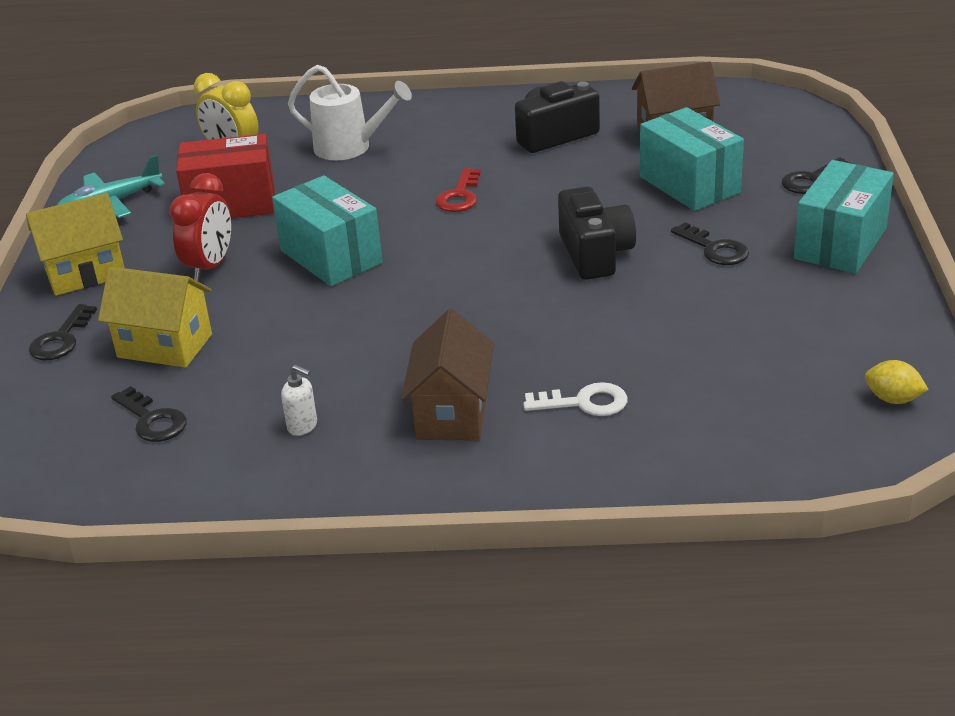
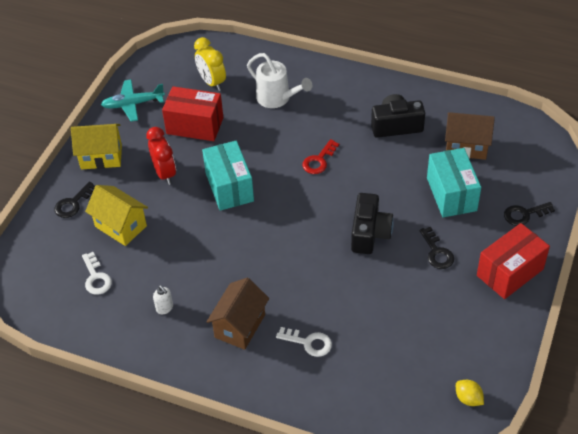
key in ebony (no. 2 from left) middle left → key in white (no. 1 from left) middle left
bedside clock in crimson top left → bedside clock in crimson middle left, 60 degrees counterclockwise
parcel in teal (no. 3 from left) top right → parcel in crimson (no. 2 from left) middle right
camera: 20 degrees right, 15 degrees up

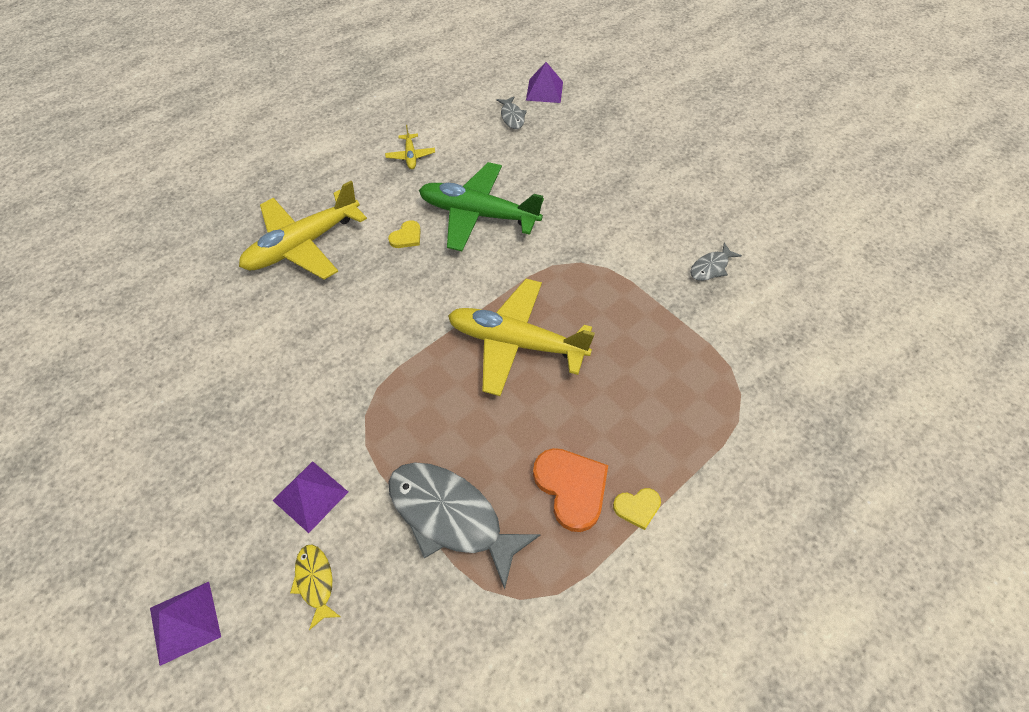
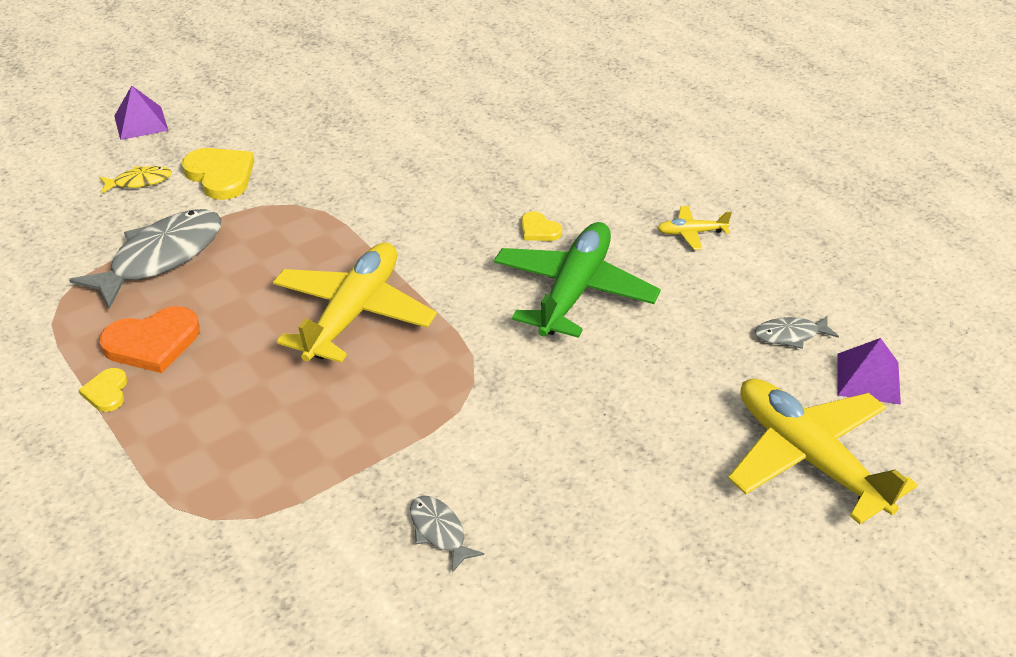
solid pyramid in purple (no. 2 from left) bottom left → heart in bright yellow (no. 2 from left) top left
aeroplane in bright yellow (no. 1 from left in the first image) top left → aeroplane in bright yellow (no. 3 from left) bottom right, shifted
camera: 95 degrees right, 15 degrees down

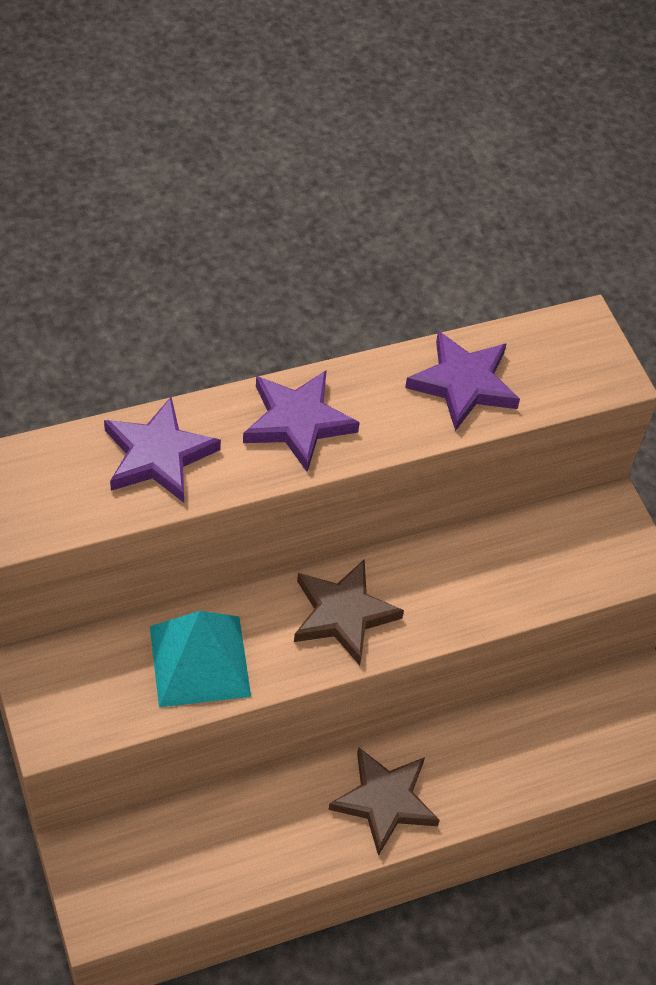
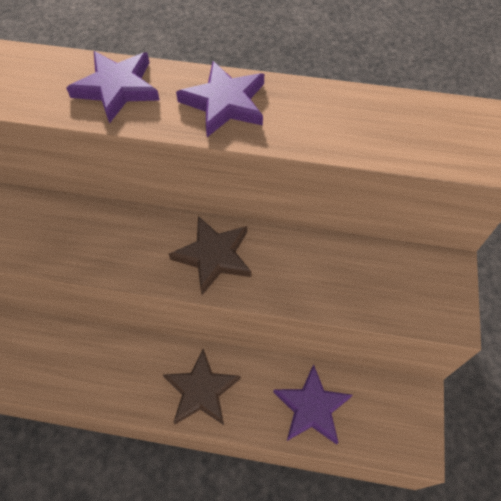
five-pointed star in purple (no. 3 from left) middle right → five-pointed star in purple (no. 3 from left) bottom centre, shifted
solid pyramid in teal bottom left → -
camera: 35 degrees right, 5 degrees up

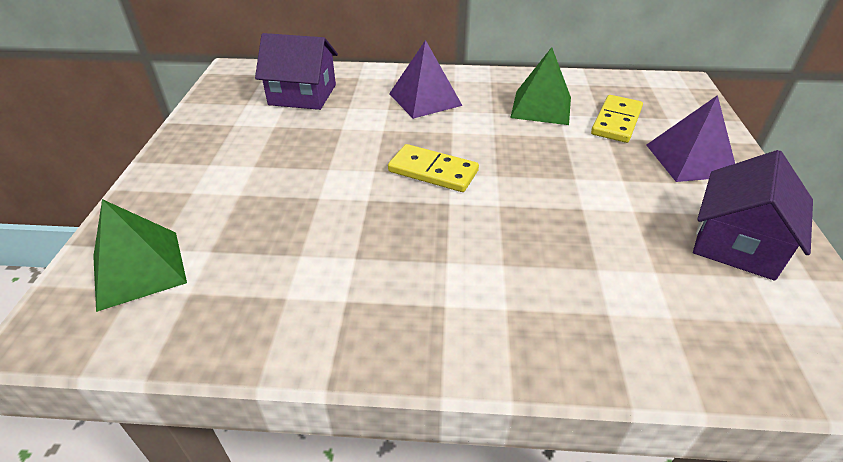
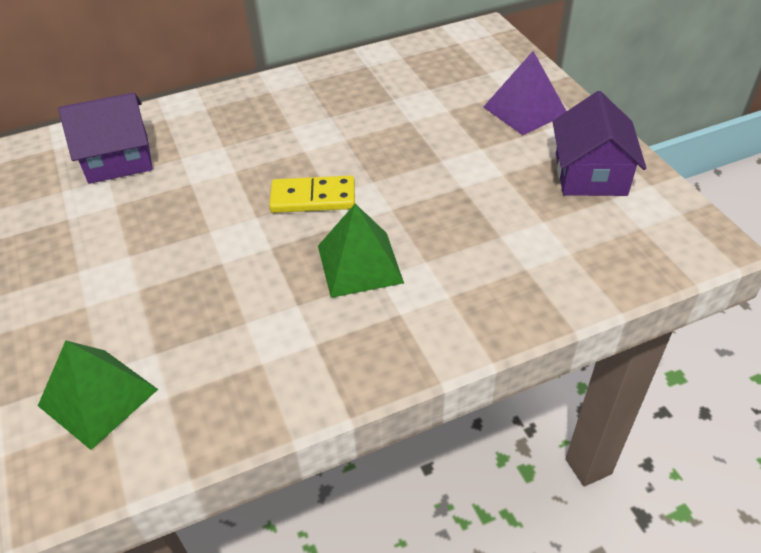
solid pyramid in emerald (no. 2 from left) top centre → solid pyramid in emerald (no. 2 from left) centre, shifted
solid pyramid in purple (no. 1 from left) top centre → -
domino in bright yellow (no. 2 from left) top right → -
camera: 25 degrees left, 5 degrees up

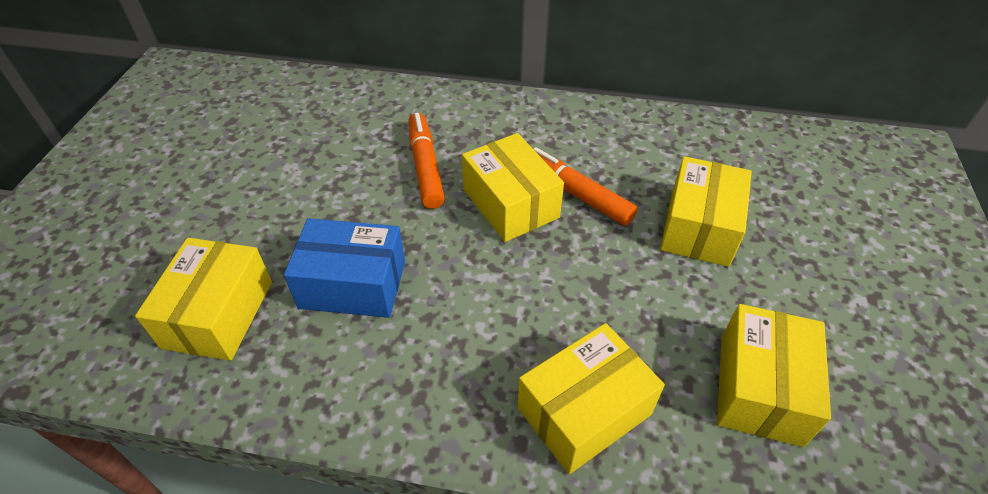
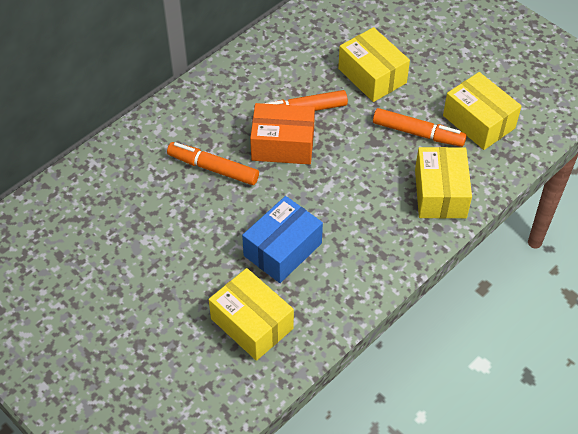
parcel in bright yellow (no. 2 from left) centre → parcel in orange top centre
- → marker in orange (no. 3 from left) top right
camera: 55 degrees left, 5 degrees up

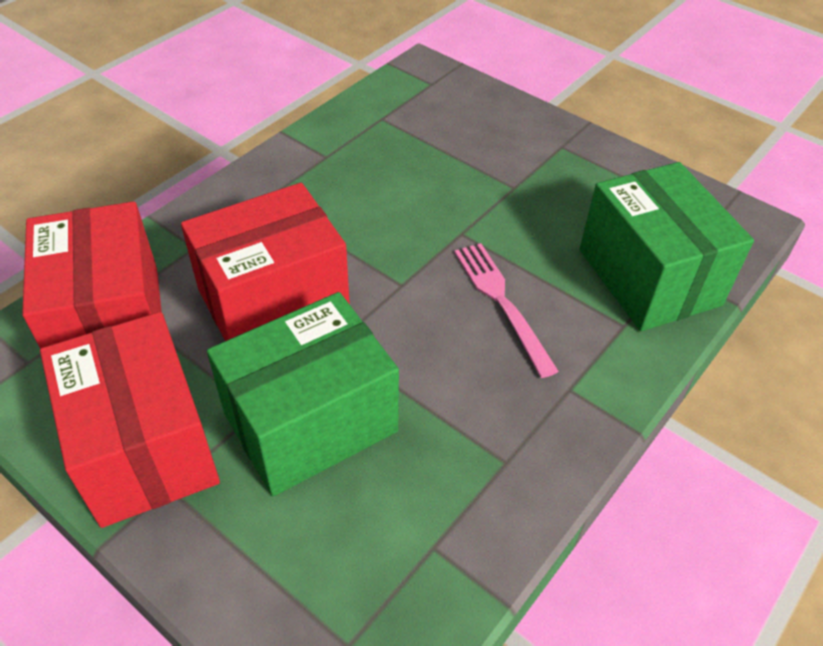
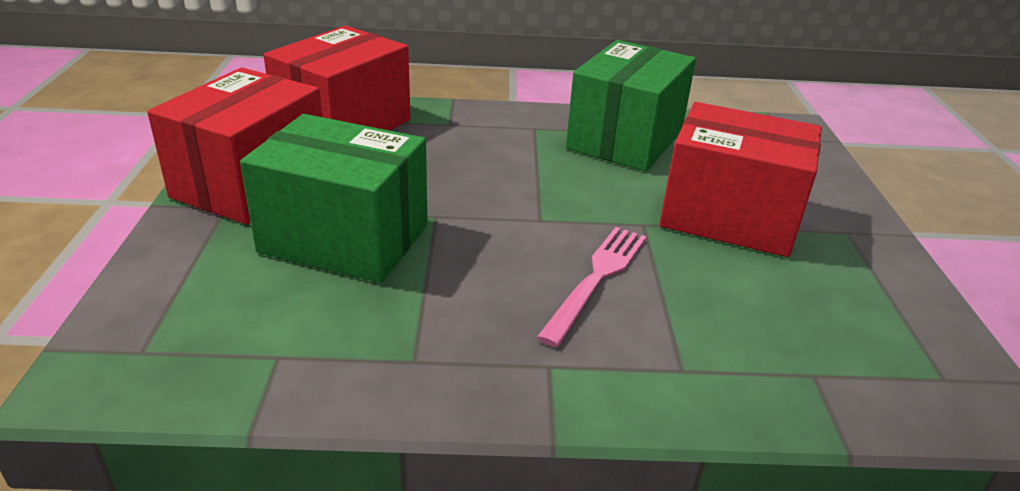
parcel in emerald (no. 2 from left) middle right → parcel in emerald (no. 2 from left) top centre, shifted
parcel in crimson (no. 3 from left) middle left → parcel in crimson (no. 3 from left) middle right, shifted
camera: 50 degrees right, 15 degrees down

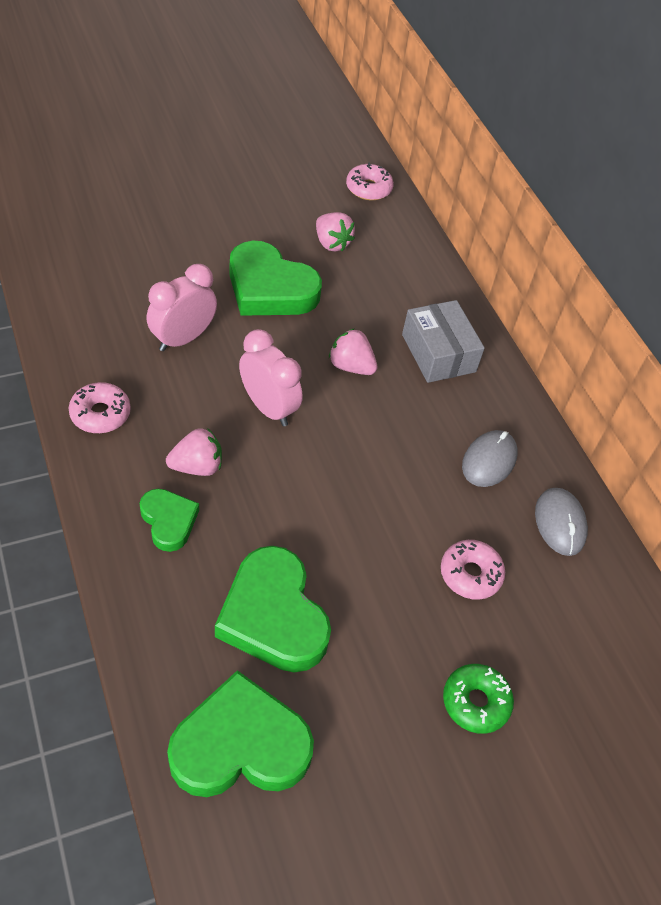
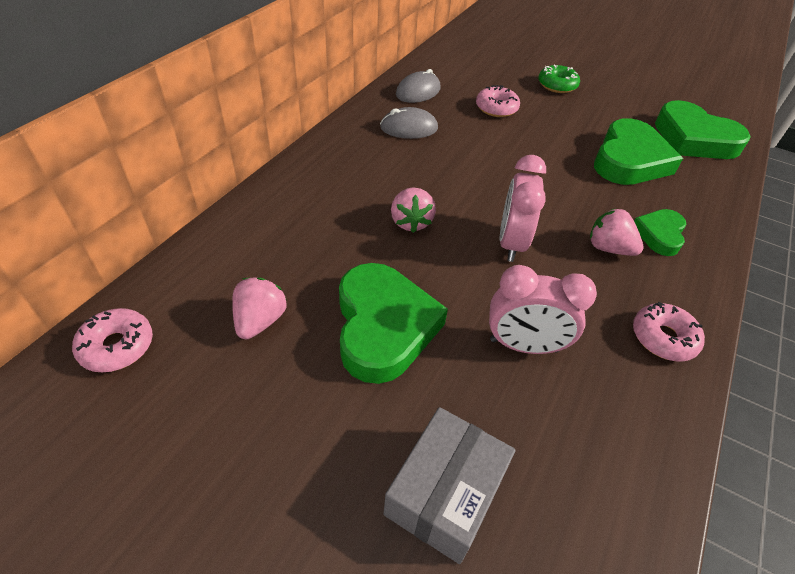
parcel in gray middle right → parcel in gray bottom centre, shifted
camera: 125 degrees left, 5 degrees down

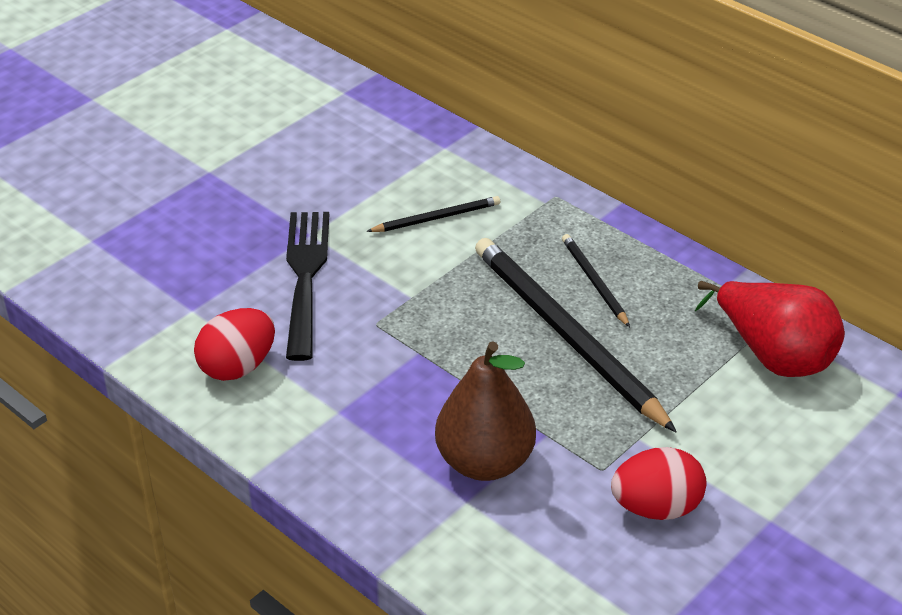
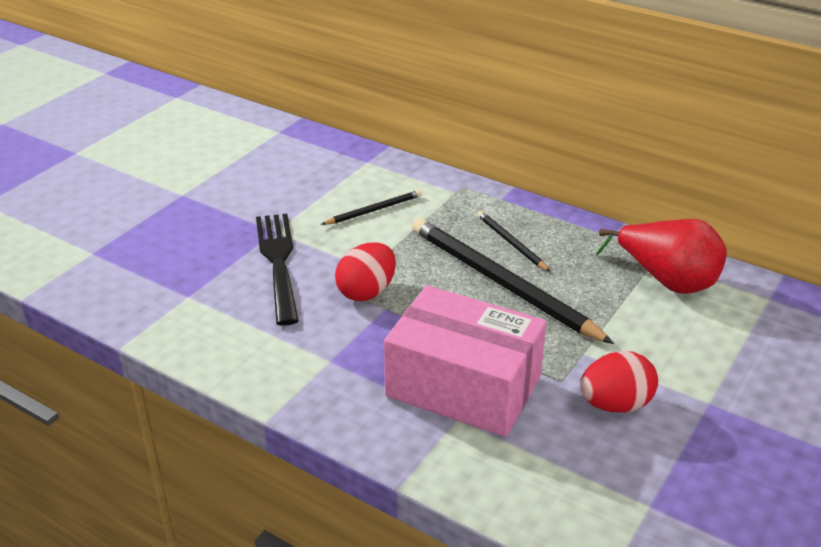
egg in crimson (no. 1 from left) middle left → egg in crimson (no. 1 from left) centre, shifted
toy pear in dark brown bottom centre → parcel in rosy centre
camera: 10 degrees left, 5 degrees down

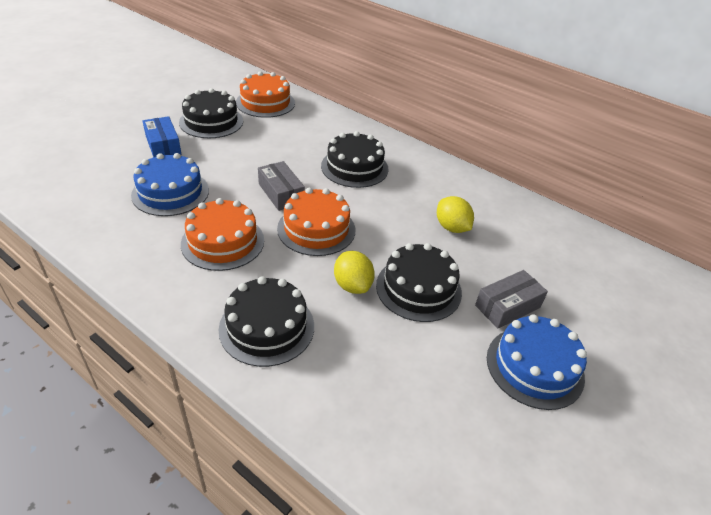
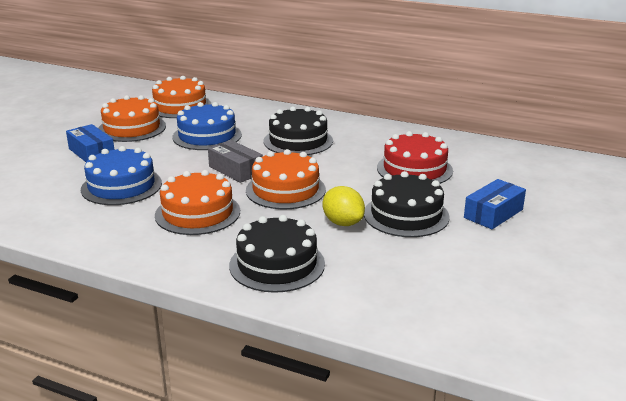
layer cake in ebony (no. 1 from left) top left → layer cake in orange (no. 1 from left) top left
layer cake in blue (no. 2 from left) bottom right → layer cake in blue (no. 2 from left) top left, shifted
lemon in bright yellow (no. 2 from left) centre → layer cake in crimson centre
parcel in gray (no. 2 from left) middle right → parcel in blue (no. 2 from left) middle right
camera: 10 degrees left, 15 degrees down

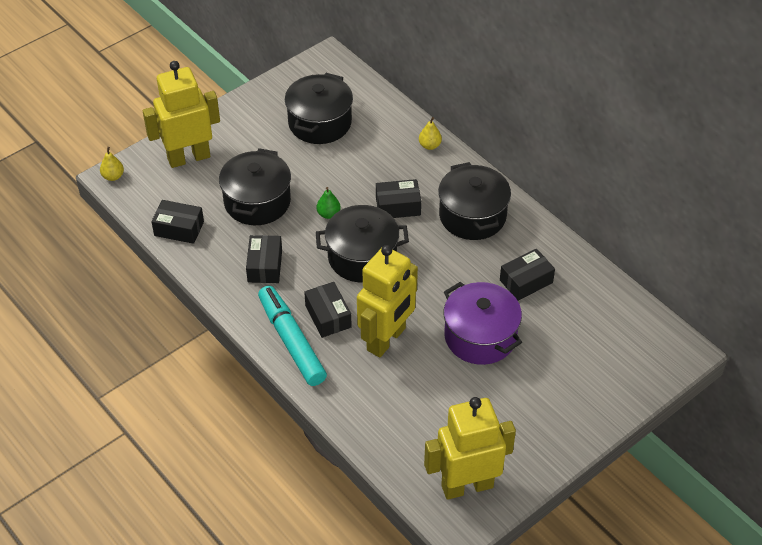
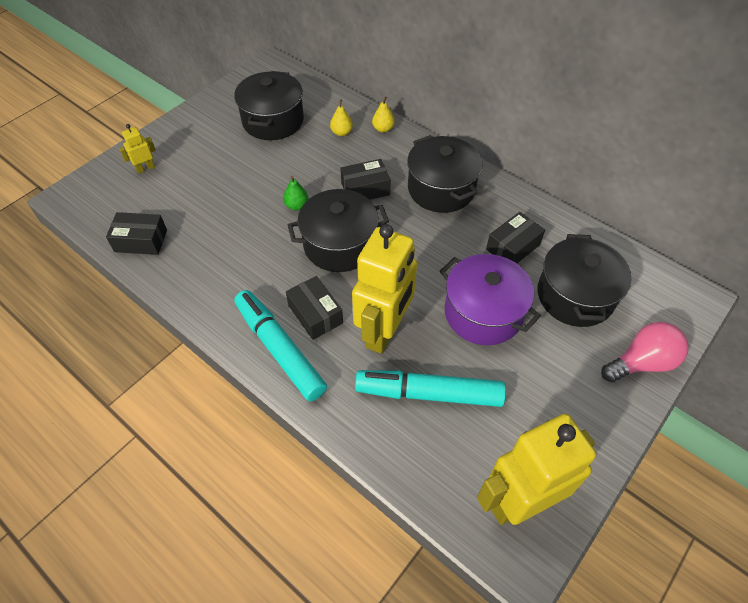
toy robot in bright yellow (no. 1 from left) top left, x0.43
toy pear in bright yellow (no. 1 from left) top left → toy pear in bright yellow (no. 1 from left) top centre, shifted
- → marker in teal (no. 2 from left) centre
cooking pot in ebony (no. 1 from left in the first image) centre → cooking pot in ebony (no. 4 from left) middle right, shifted
- → light bulb in rosy middle right
parcel in ebony (no. 2 from left) centre → -
camera: 10 degrees left, 5 degrees up

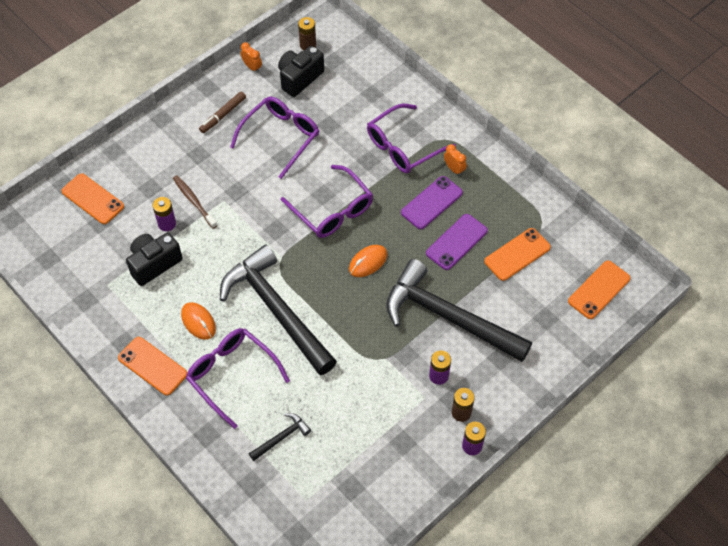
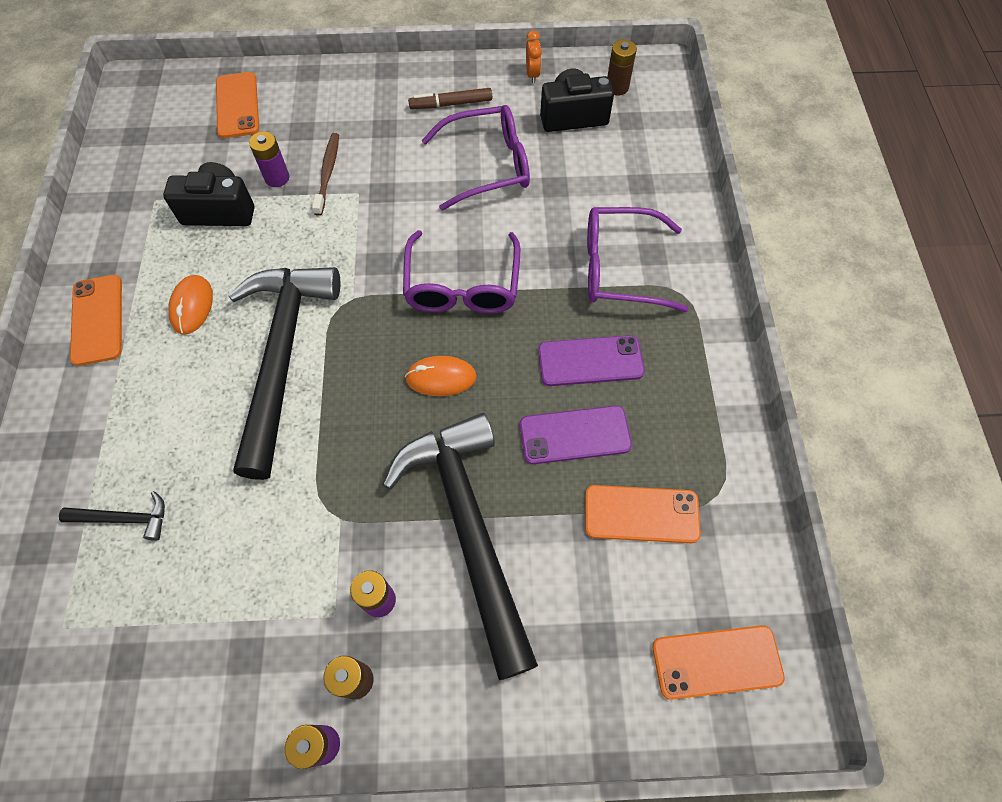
spectacles in purple (no. 1 from left) bottom left → -
bedside clock in orange (no. 2 from left) top centre → -
camera: 40 degrees right, 5 degrees up

